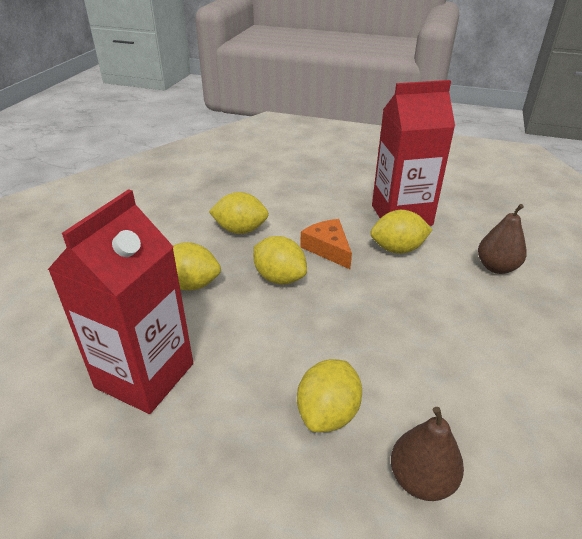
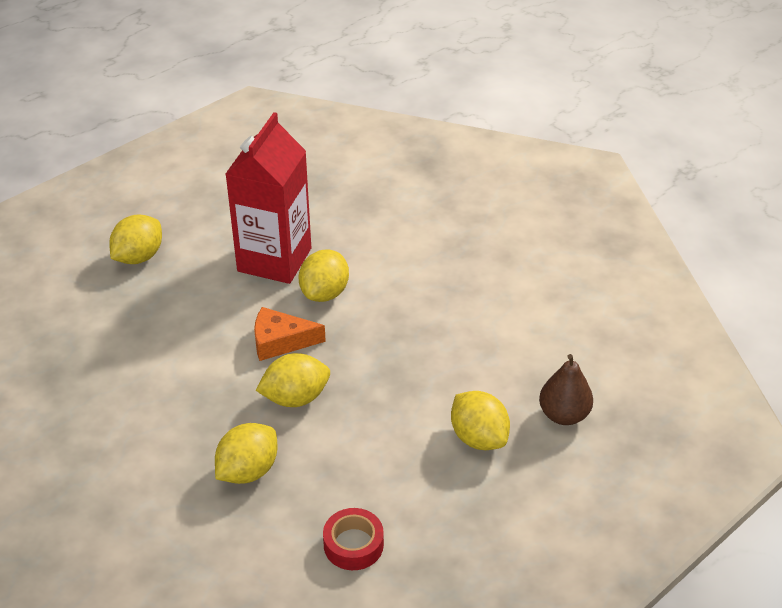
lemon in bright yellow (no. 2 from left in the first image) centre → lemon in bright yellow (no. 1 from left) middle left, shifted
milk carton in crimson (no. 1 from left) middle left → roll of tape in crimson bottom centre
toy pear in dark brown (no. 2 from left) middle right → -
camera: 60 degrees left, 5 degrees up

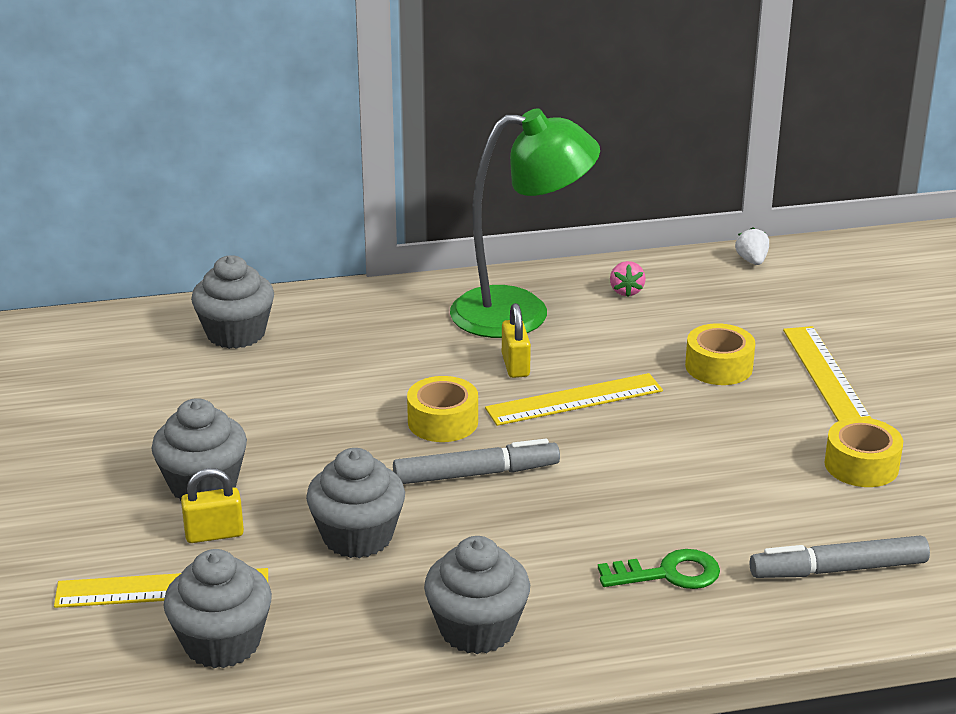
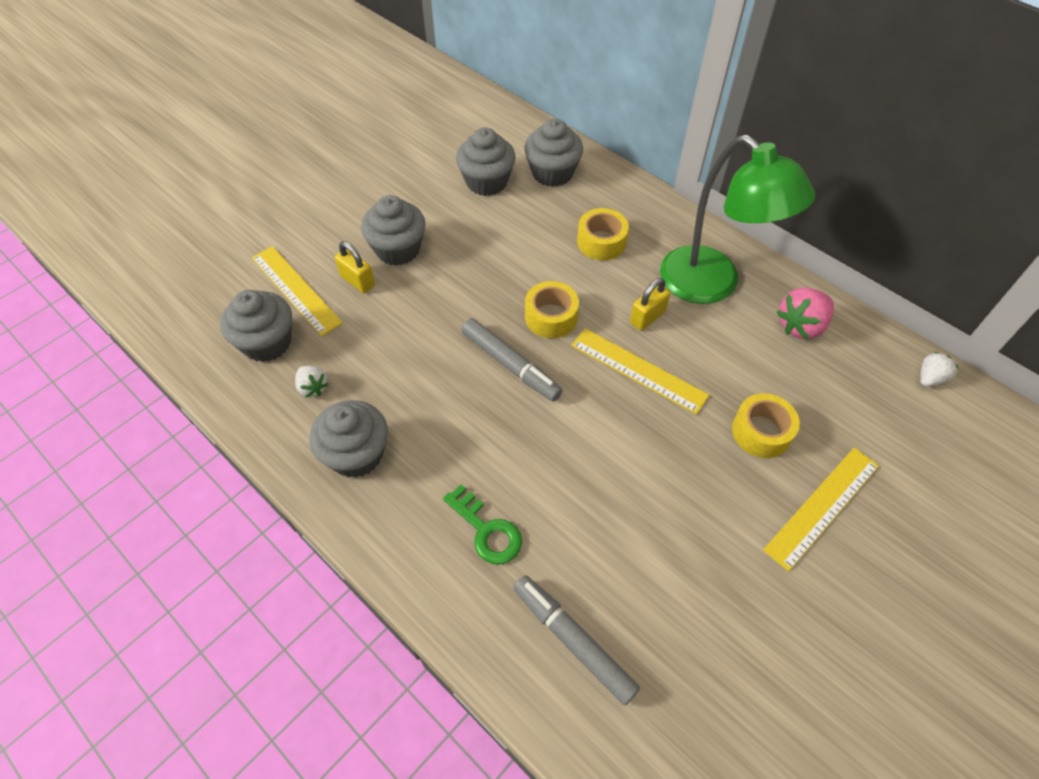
- → toy strawberry in white (no. 1 from left) middle left
cupcake in gray (no. 4 from left) bottom centre → cupcake in gray (no. 4 from left) top centre, shifted
roll of tape in bright yellow (no. 3 from left in the first image) middle right → roll of tape in bright yellow (no. 2 from left) top centre, shifted
toy strawberry in rosy centre → toy strawberry in rosy middle right, x1.69
camera: 55 degrees right, 25 degrees up

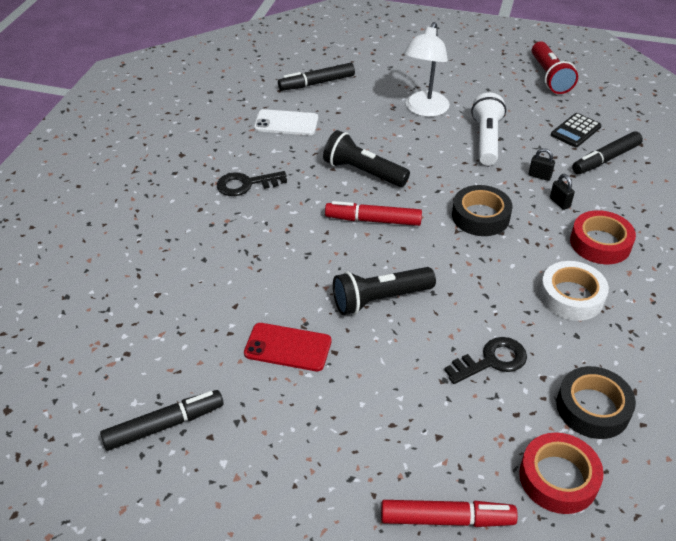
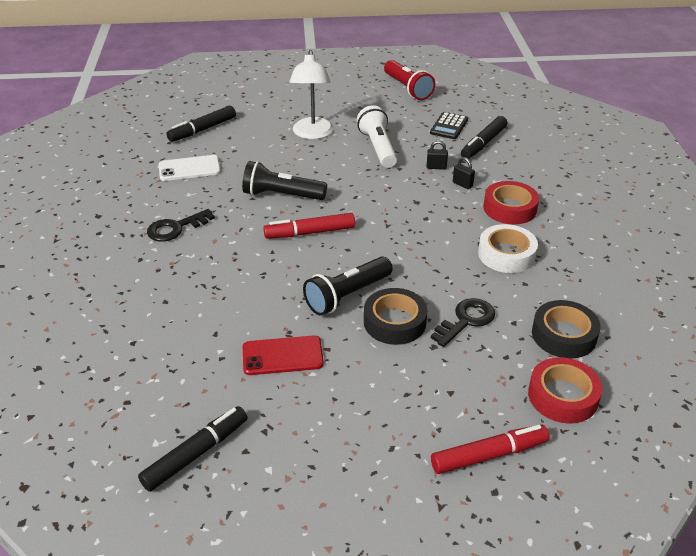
roll of tape in ebony (no. 1 from left) middle right → roll of tape in ebony (no. 1 from left) centre, shifted
camera: 20 degrees left, 5 degrees down

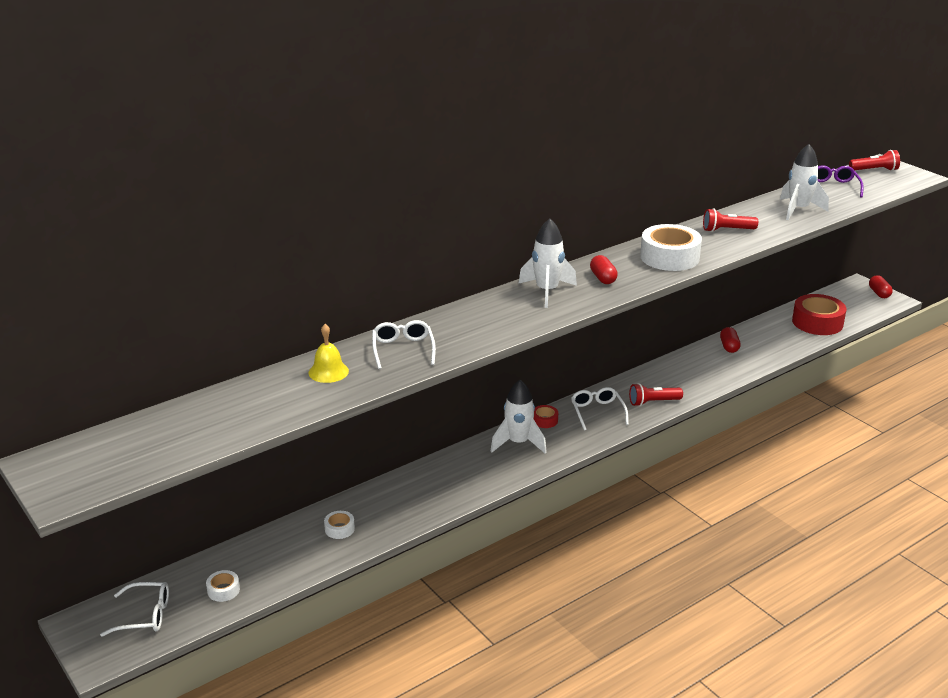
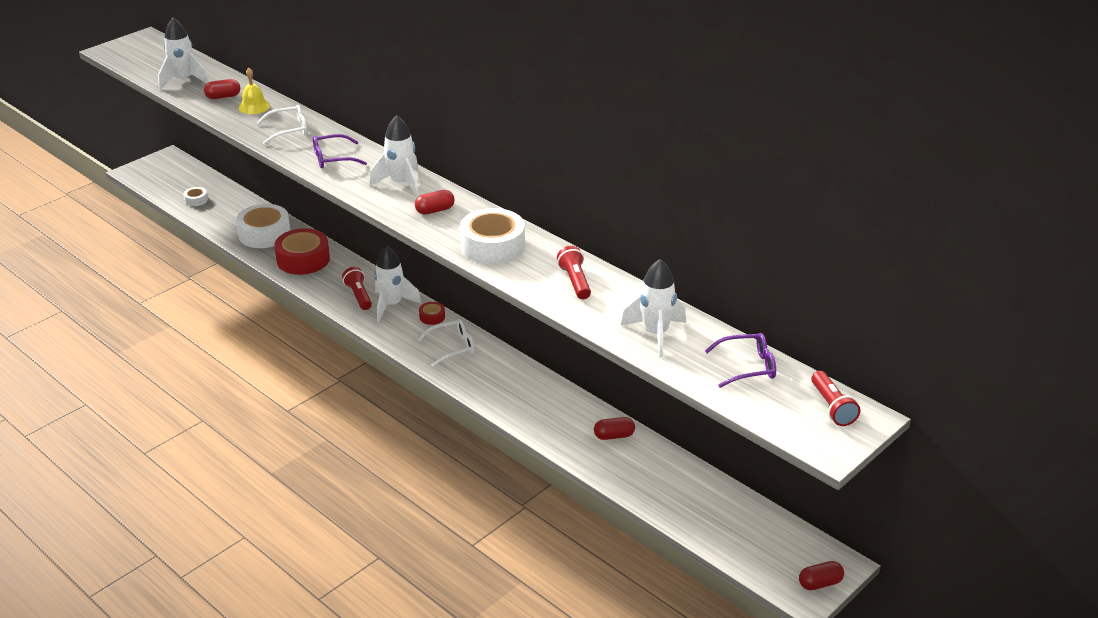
- → toy rocket in white (no. 1 from left) top left
- → pill in crimson (no. 1 from left) top left
roll of tape in white (no. 2 from left) bottom centre → roll of tape in white (no. 2 from left) middle left, x2.18
roll of tape in crimson (no. 2 from left in the first image) middle right → roll of tape in crimson (no. 1 from left) middle left, shifted
- → spectacles in purple (no. 1 from left) top left
pocket torch in crimson (no. 1 from left) middle right → pocket torch in crimson (no. 1 from left) middle left, shifted
spectacles in white (no. 1 from left) bottom left → -
camera: 80 degrees right, 5 degrees up

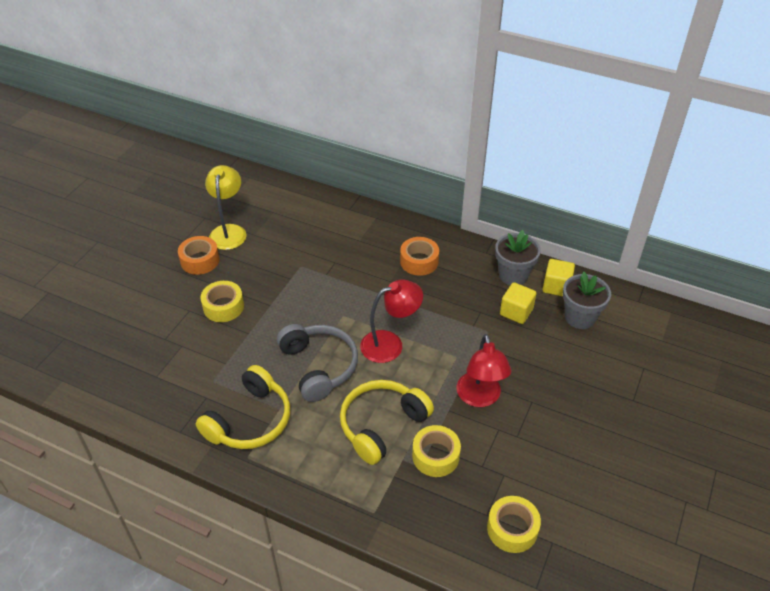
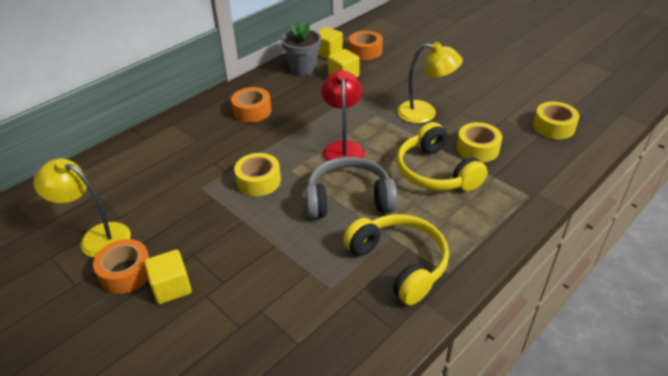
- → block in bright yellow (no. 1 from left) bottom left
roll of tape in bright yellow (no. 1 from left) middle left → roll of tape in bright yellow (no. 1 from left) centre, shifted
plant pot in gray (no. 2 from left) middle right → roll of tape in orange (no. 3 from left) top centre
reading lamp in crimson (no. 2 from left) centre → reading lamp in bright yellow (no. 2 from left) top centre
camera: 70 degrees left, 5 degrees down

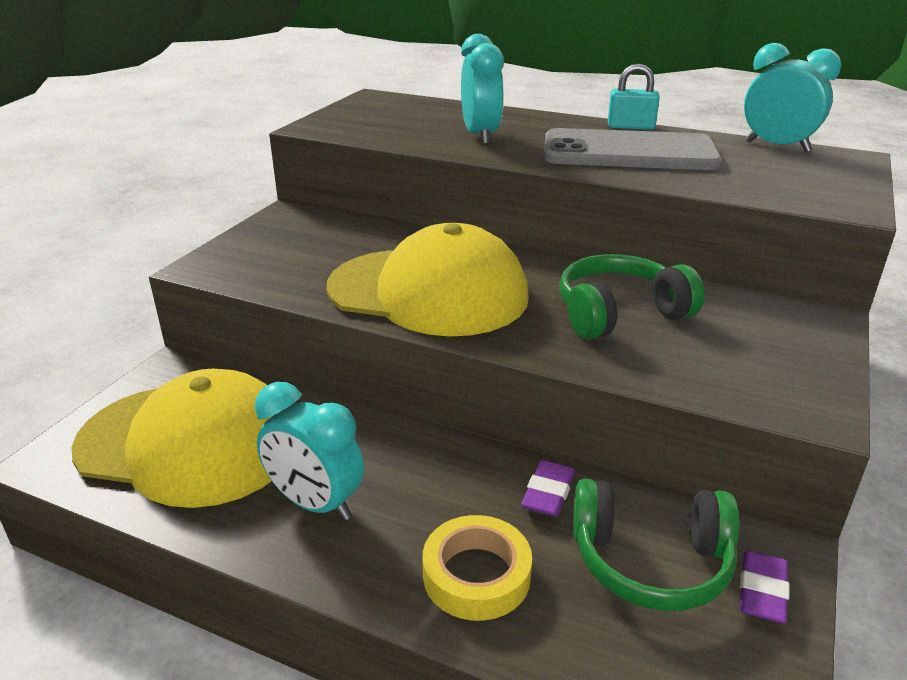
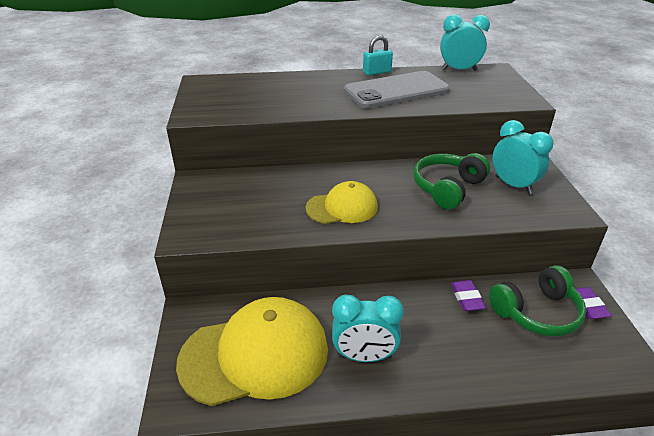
cap in bright yellow (no. 2 from left) centre, x0.57
bedside clock in teal (no. 2 from left in the first image) top centre → bedside clock in teal (no. 3 from left) middle right, shifted
roll of tape in bright yellow bottom centre → -
camera: 30 degrees left, 5 degrees up

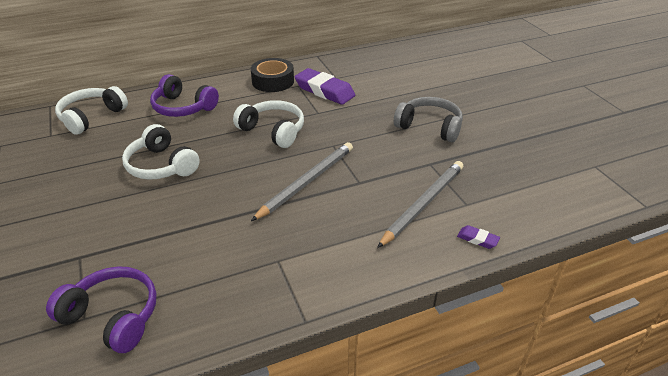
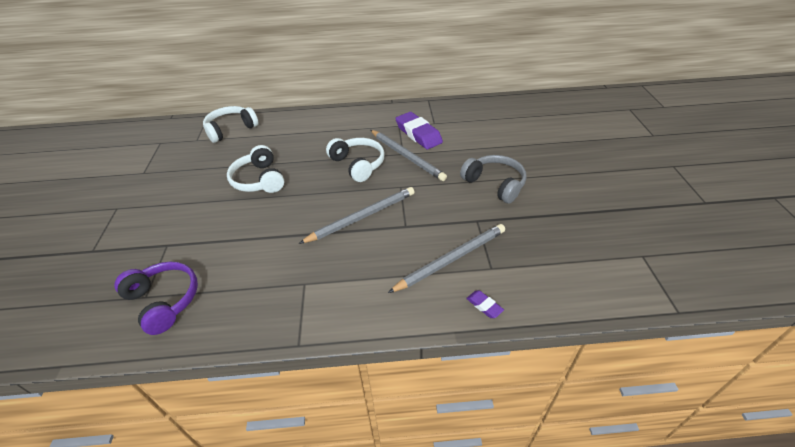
- → lead pencil in gray (no. 2 from left) centre
headset in purple (no. 2 from left) top left → -
roll of tape in ebony top centre → -
camera: 20 degrees right, 5 degrees up

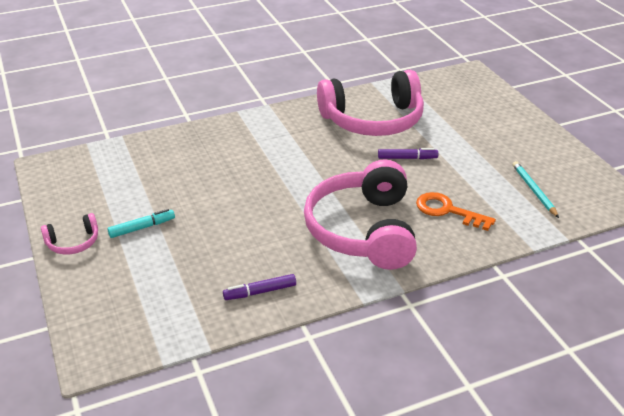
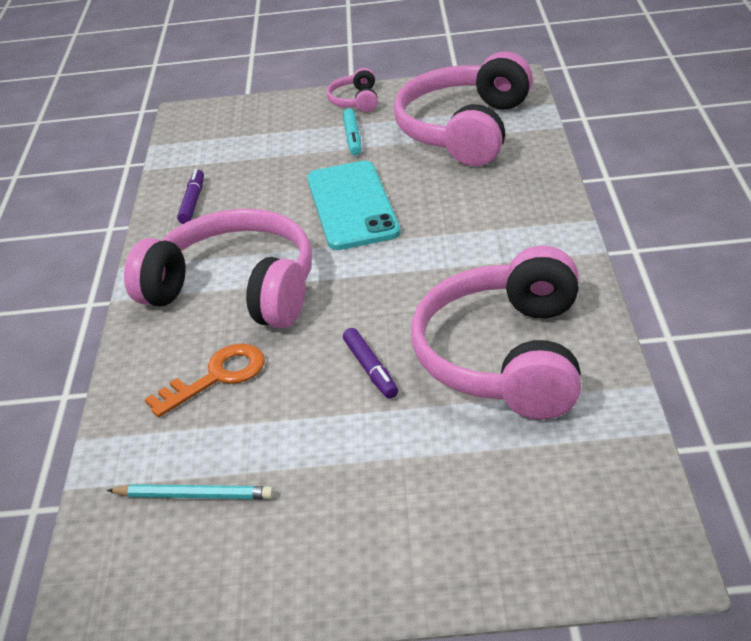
- → mobile phone in teal top centre
marker in purple (no. 2 from left) centre, 45 degrees counterclockwise
- → headset in rosy (no. 3 from left) top centre
camera: 115 degrees right, 0 degrees up

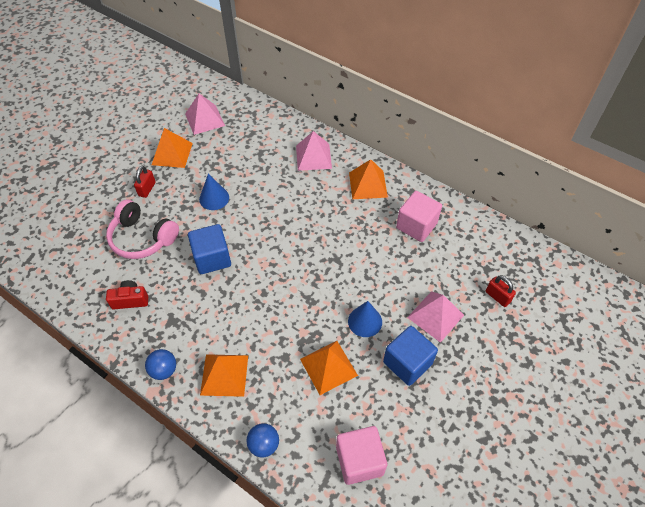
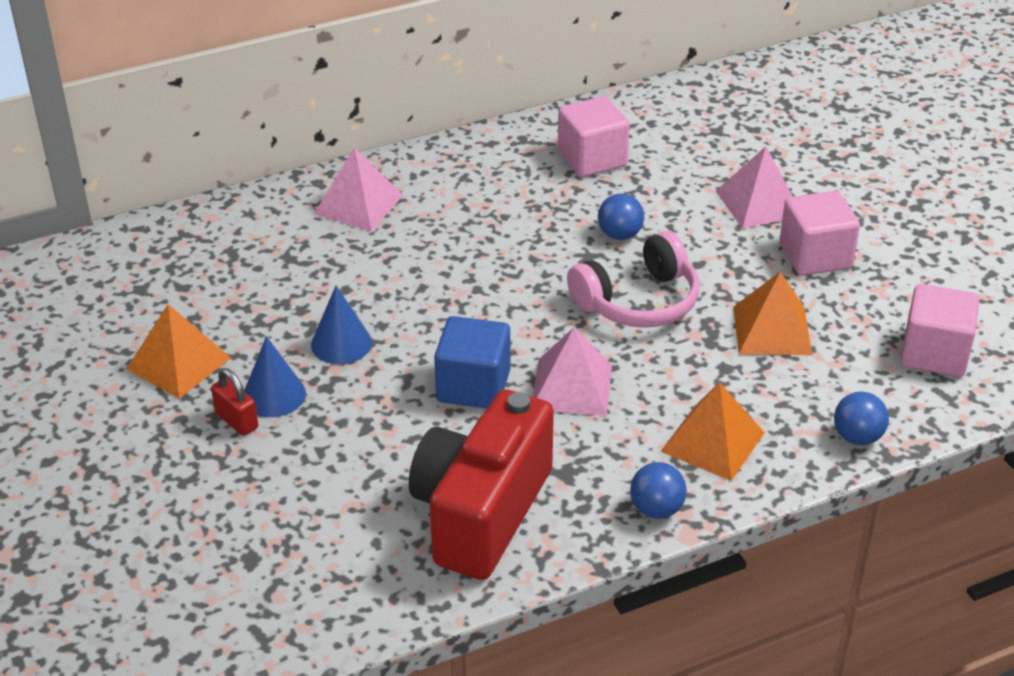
cone in blue (no. 2 from left in the first image) centre → cone in blue (no. 1 from left) middle left, shifted
compact camera in crimson middle left → compact camera in crimson bottom centre, x2.34
solid pyramid in rosy (no. 1 from left in the first image) top left → solid pyramid in rosy (no. 2 from left) centre, shifted
headset in rosy middle left → headset in rosy centre, shifted
- → sphere in blue (no. 1 from left) top centre
block in blue (no. 2 from left) bottom centre → block in rosy (no. 2 from left) middle right
solid pyramid in orange (no. 4 from left) centre → -
small lock in crimson (no. 2 from left) middle right → -
camera: 60 degrees left, 15 degrees down

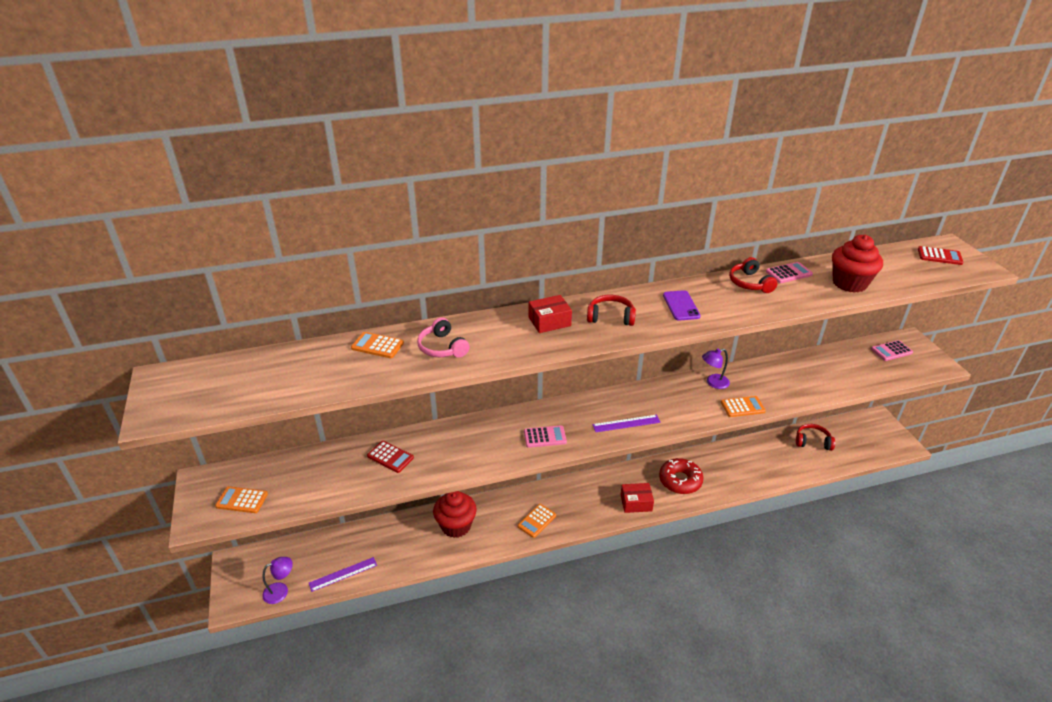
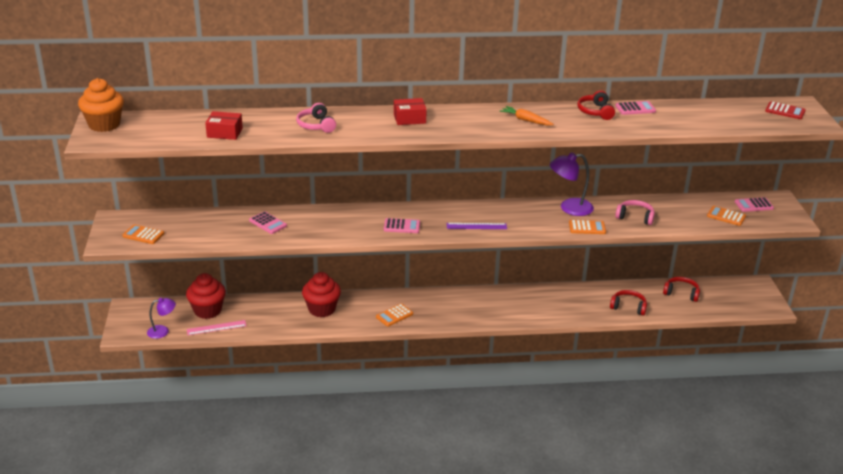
- → cupcake in orange top left
cupcake in crimson (no. 2 from left in the first image) middle right → cupcake in crimson (no. 1 from left) middle left, shifted
straightedge in purple (no. 1 from left) bottom left → straightedge in rosy bottom left
parcel in crimson (no. 2 from left in the first image) bottom centre → parcel in crimson (no. 1 from left) top left, shifted
pocket calculator in crimson (no. 1 from left) centre → pocket calculator in rosy (no. 1 from left) middle left
mobile phone in purple centre → root vegetable in orange top centre
reading lamp in purple (no. 2 from left) middle right, x1.57
headset in crimson (no. 1 from left in the first image) centre → headset in crimson (no. 2 from left) middle right, shifted
- → headset in rosy (no. 2 from left) middle right
pocket calculator in orange (no. 2 from left in the first image) centre → pocket calculator in orange (no. 4 from left) middle right, shifted
glazed donut in crimson bottom centre → -
camera: 10 degrees right, 5 degrees down

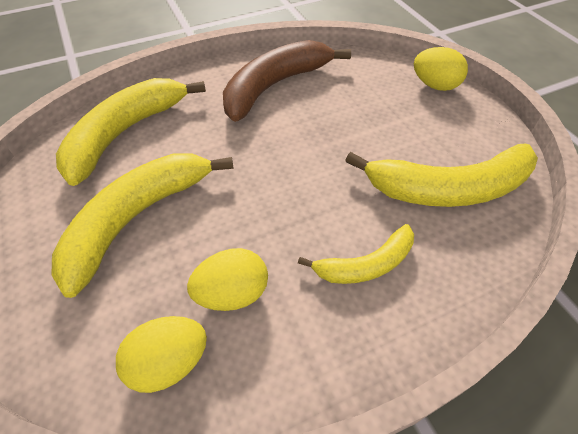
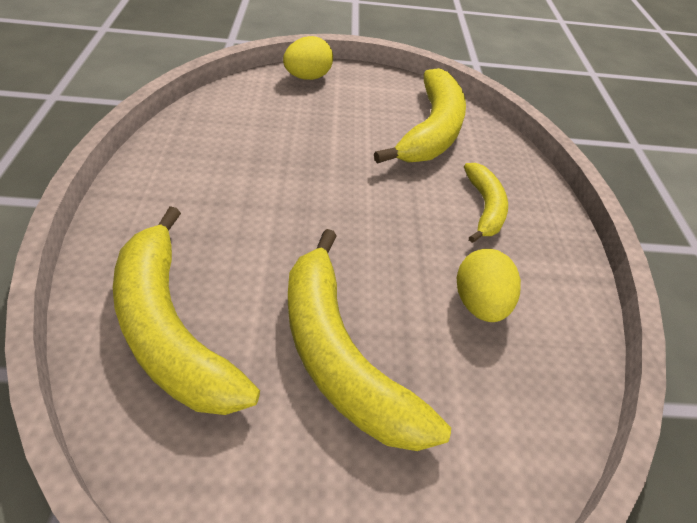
egg in bright yellow (no. 1 from left) bottom left → -
banana fruit in dark brown top centre → -
camera: 70 degrees left, 5 degrees down

